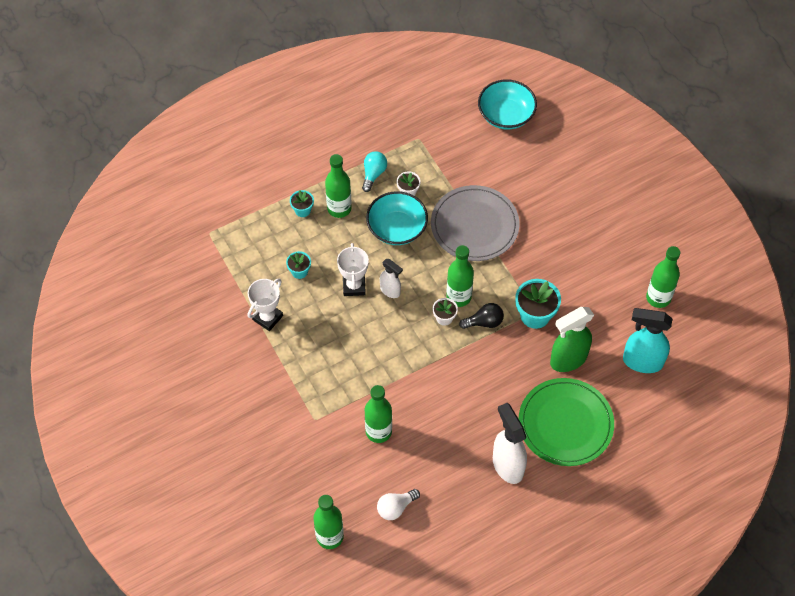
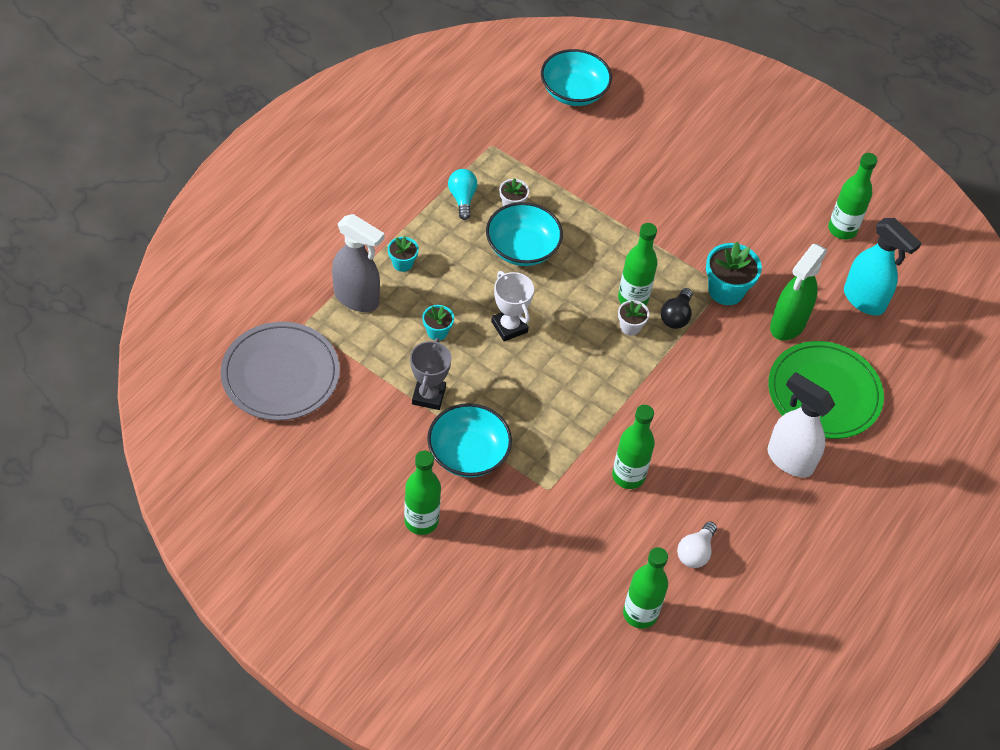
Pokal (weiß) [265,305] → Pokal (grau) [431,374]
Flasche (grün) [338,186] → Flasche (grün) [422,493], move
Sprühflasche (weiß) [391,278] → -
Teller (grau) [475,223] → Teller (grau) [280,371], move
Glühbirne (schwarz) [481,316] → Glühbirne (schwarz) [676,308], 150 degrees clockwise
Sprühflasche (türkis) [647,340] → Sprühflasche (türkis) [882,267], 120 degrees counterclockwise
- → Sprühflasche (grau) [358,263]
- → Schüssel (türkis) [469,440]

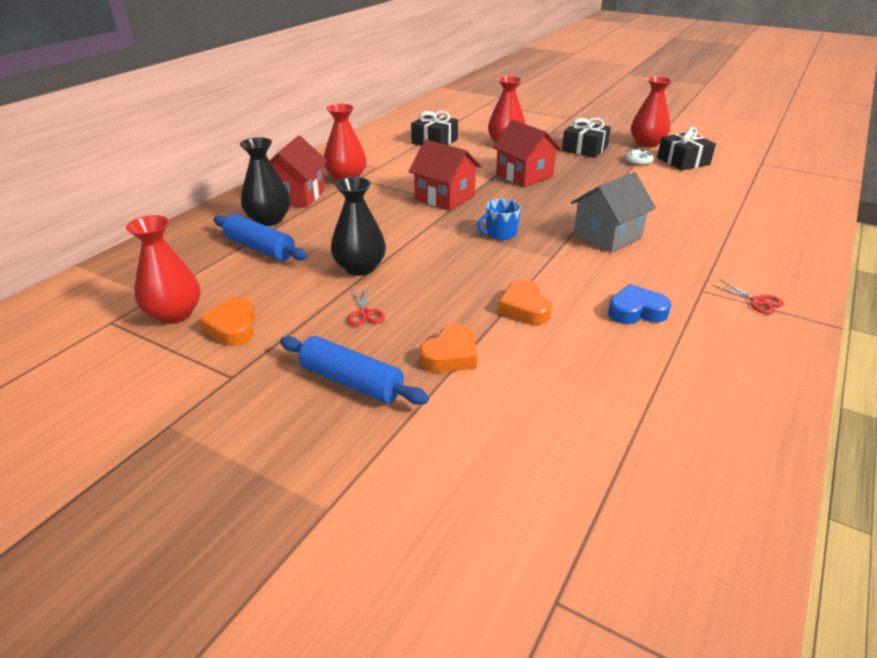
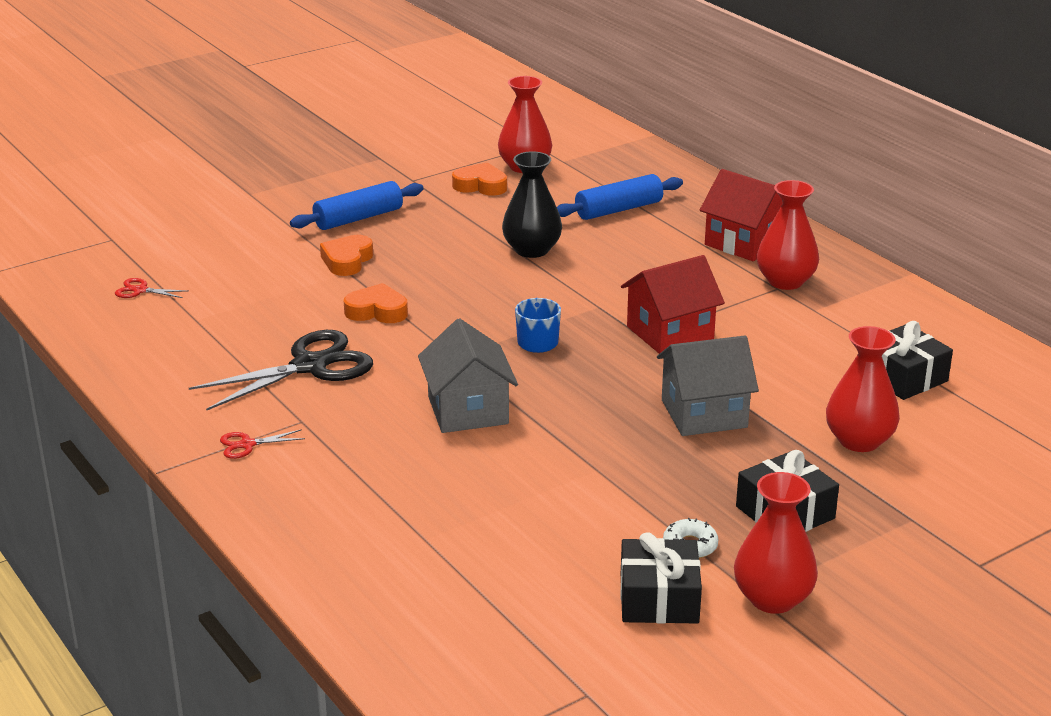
Vase (schwarz) [265,181] → -
Schere (rot) [366,306] → Schere (rot) [151,288], move
Herz (orange) [448,348] → Herz (orange) [346,255], 45 degrees clockwise
Haus (rot) [527,153] → Haus (grau) [708,386]
Herz (blau) [639,304] → Schere (schwarz) [281,370]

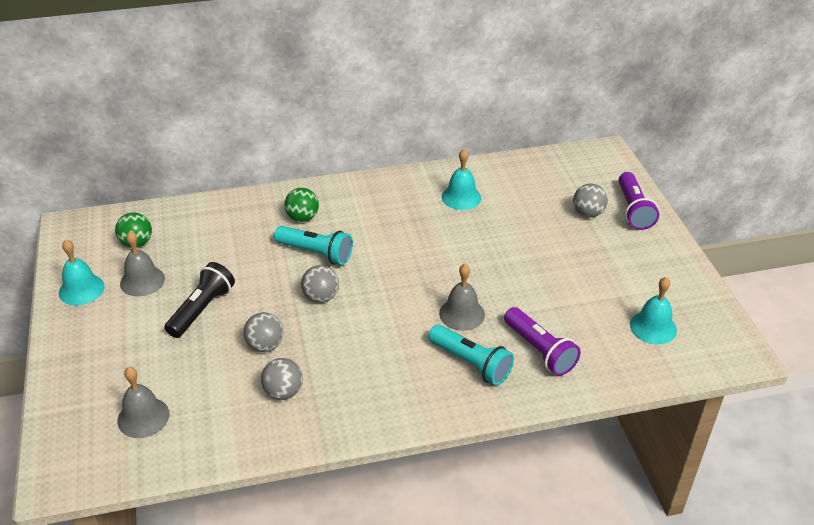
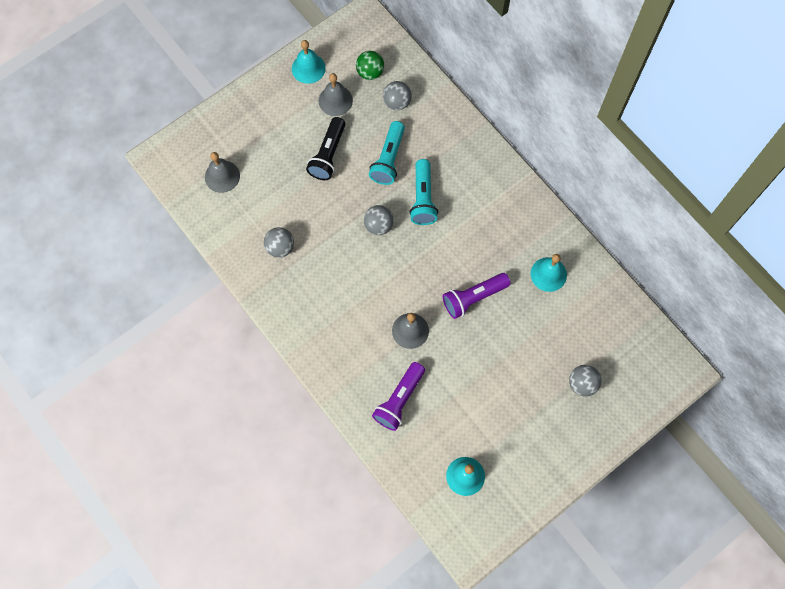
Taschenlampe (schwarz) [200,300] → Taschenlampe (schwarz) [325,148], 105 degrees clockwise
Ball (grau) [263,332] → Ball (grau) [397,95], move
Ball (grün) [301,205] → -
Taschenlampe (türkis) [471,355] → Taschenlampe (türkis) [387,153], move
Taschenlampe (lila) [639,201] → Taschenlampe (lila) [477,296], move

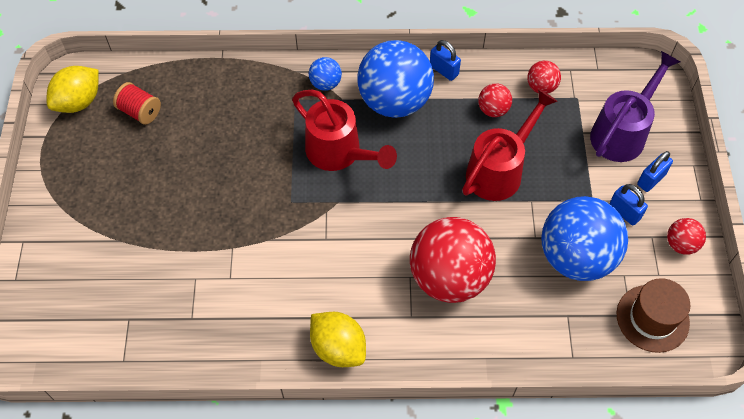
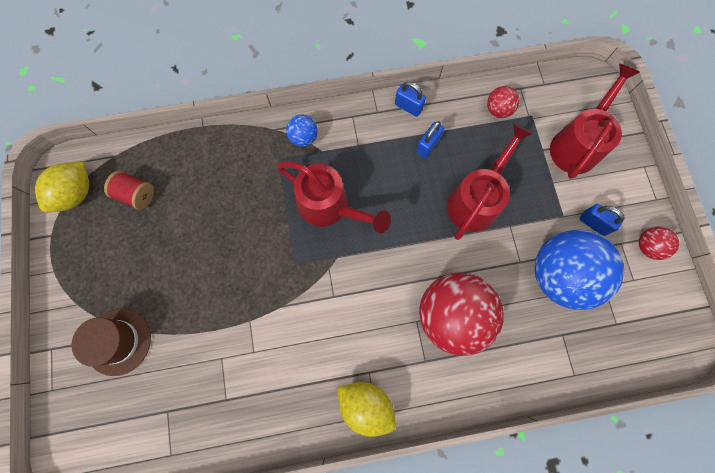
Ball (blau) [395,79] → -
Ball (rot) [495,100] → -
Gießkanne (lila) [635,106] → Gießkanne (rot) [595,121]
Hut (braun) [653,315] → Hut (braun) [111,342], move
Vorhängeschloss (blau) [655,171] → Vorhängeschloss (blau) [430,139], move

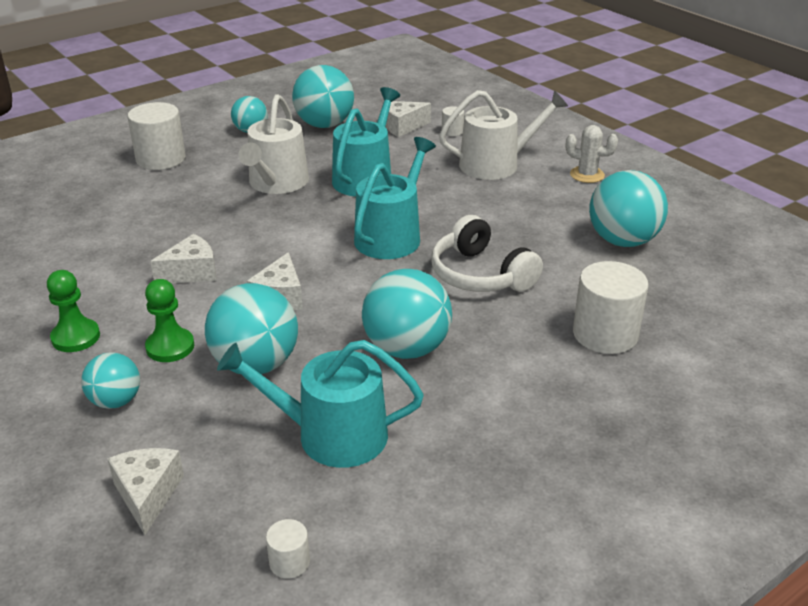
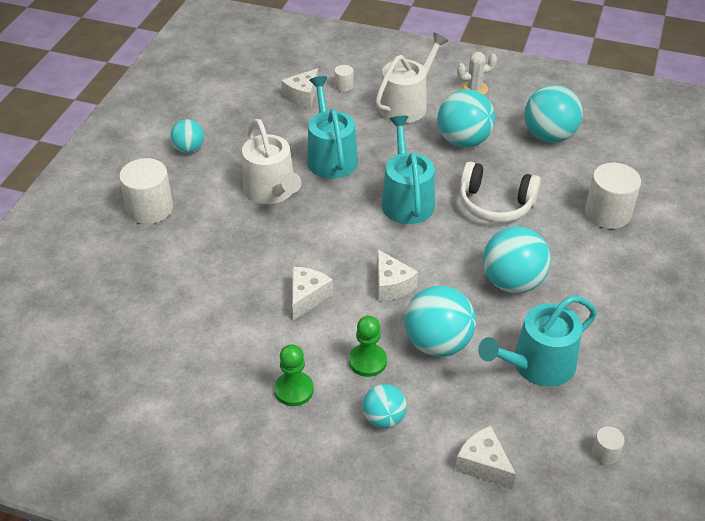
Ball (türkis) [323,96] → Ball (türkis) [466,119], move

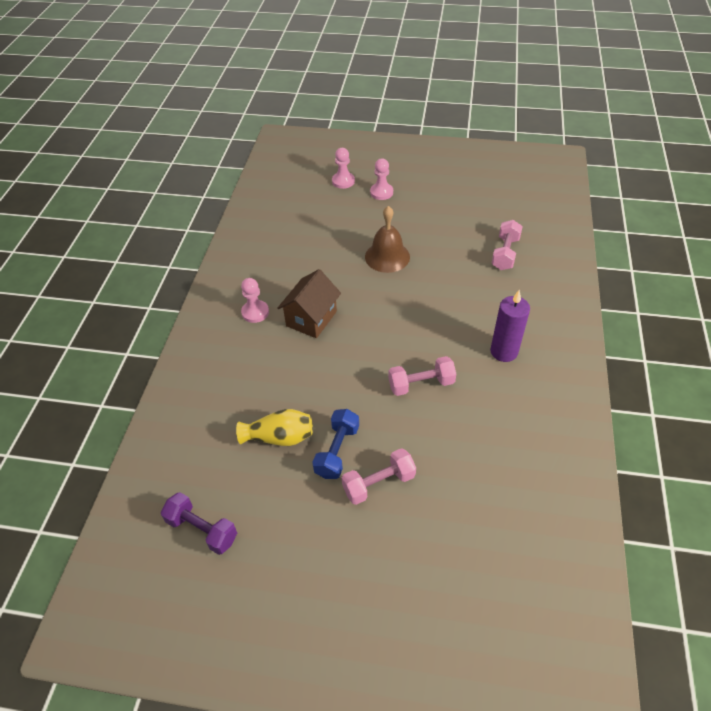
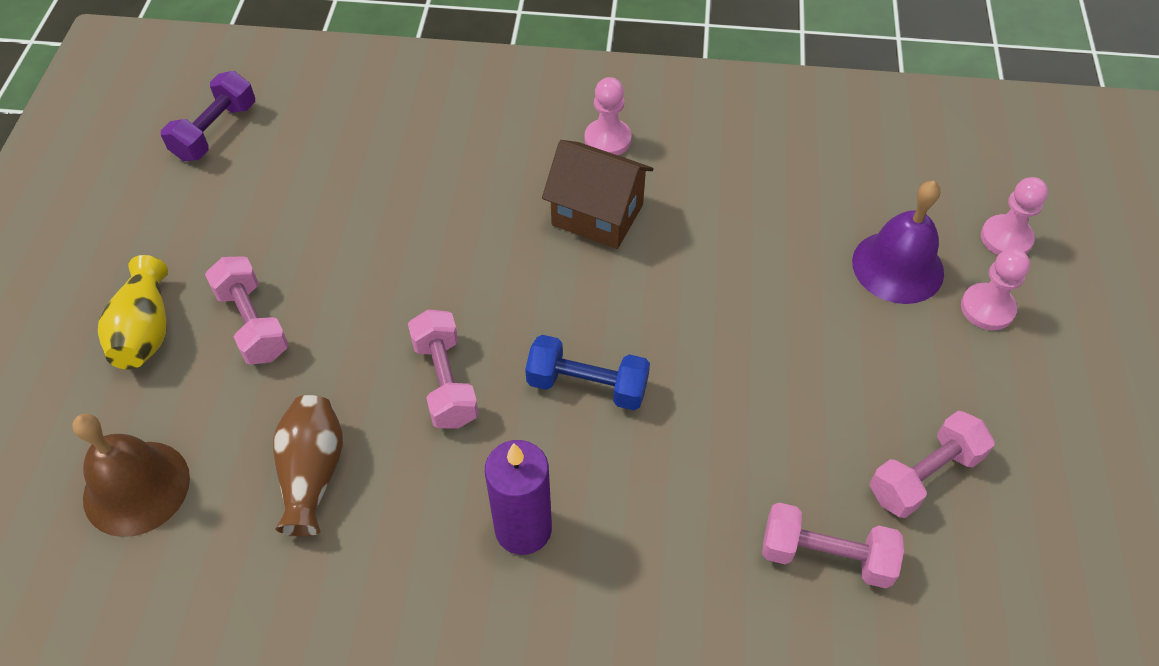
Vase (gelb) [274,427] → Vase (gelb) [133,312], move
Hantel (blau) [335,444] → Hantel (blau) [587,372], move
Glocke (braun) [387,239] → Glocke (braun) [131,475], move
- → Vase (braun) [308,465]
- → Glocke (lila) [898,242]
- → Hantel (rosa) [932,464]

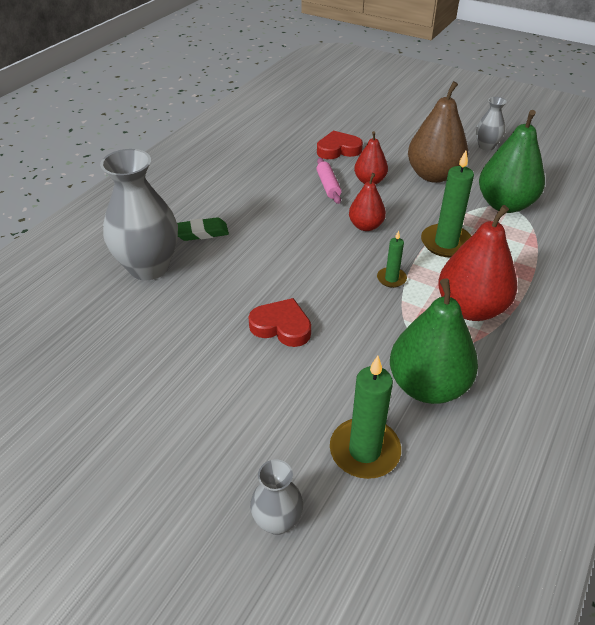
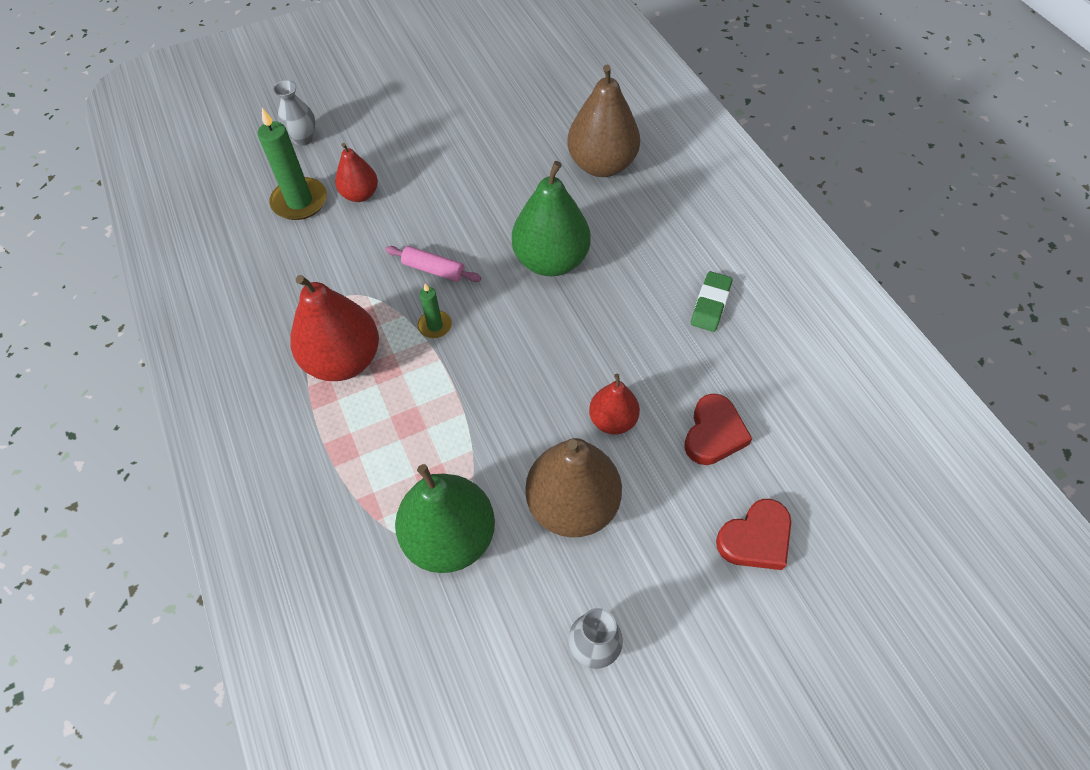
Vase (grau) [139,214] → Birne (braun) [603,121]
Radiergummi (grün) [203,229] → Radiergummi (grün) [712,301], move
Herz (rot) [279,322] → Herz (rot) [753,534], move
Nudelholz (rosa) [329,181] → Nudelholz (rosa) [433,264], move
Birne (rot) [367,202] → Birne (rot) [356,172], move
Birne (grün) [434,341] → Birne (grün) [551,218], move
Kerze (grün) [447,204] → -

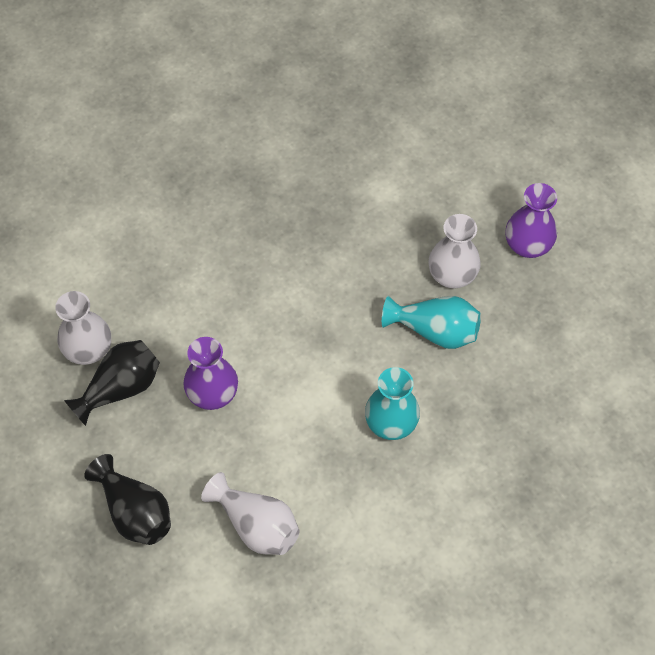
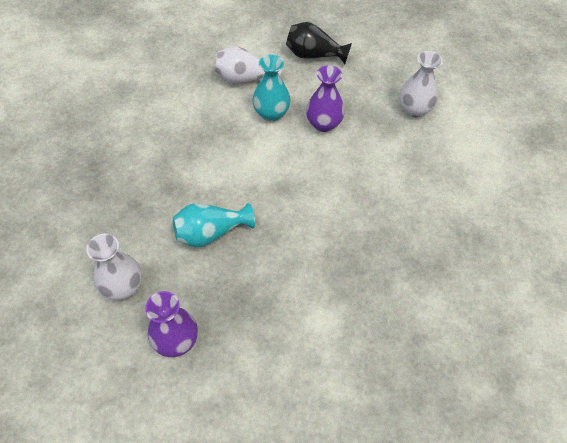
Vase (schwarz) [112,383] → -
Vase (türkis) [392,403] → Vase (türkis) [271,88], move
Vase (weiß) [455,251] → Vase (weiß) [114,267], move

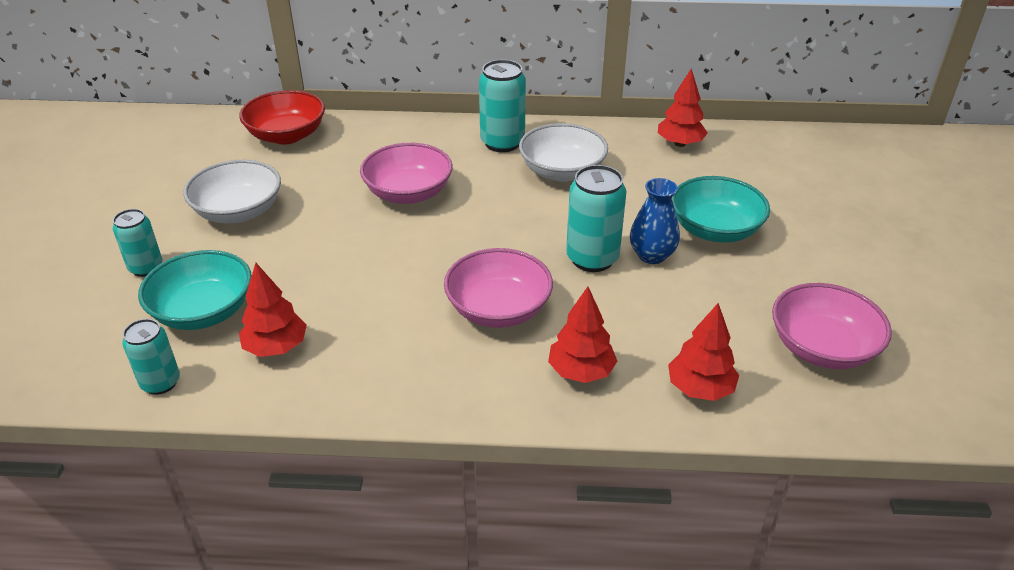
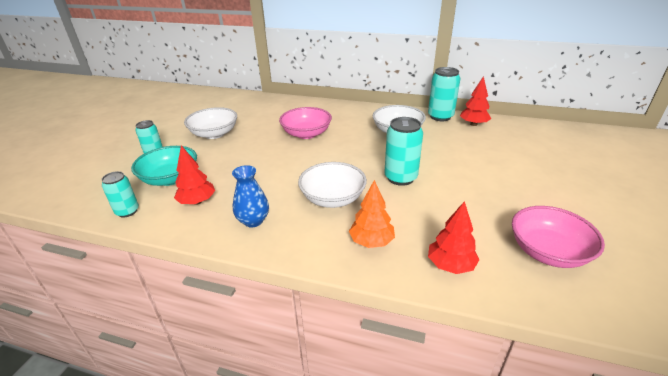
Schüssel (rot) [282,117] → -
Schüssel (rosa) [498,288] → Schüssel (weiß) [332,185]
Dose (türkis) [502,106] → Dose (türkis) [444,94], move
Baum (rot) [582,335] → Baum (orange) [372,214]
Vase (blau) [655,221] → Vase (blau) [250,196], move
Schüssel (türkis) [721,209] → -

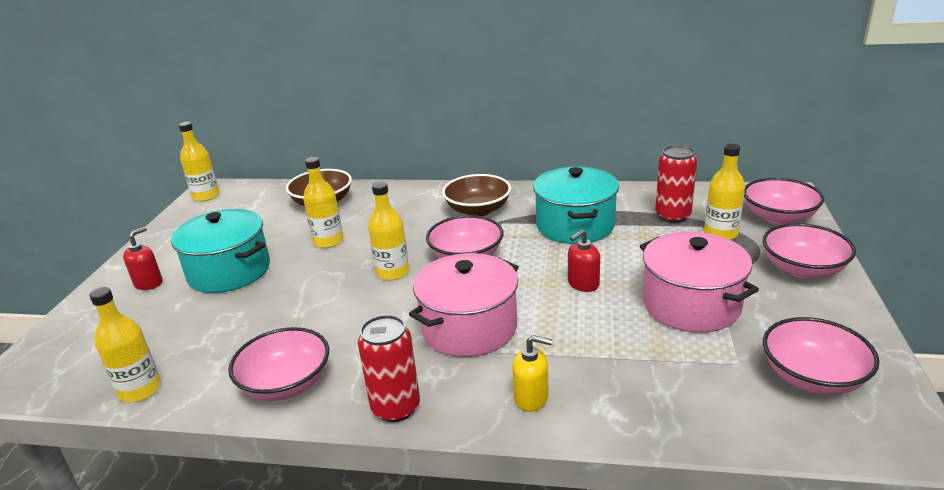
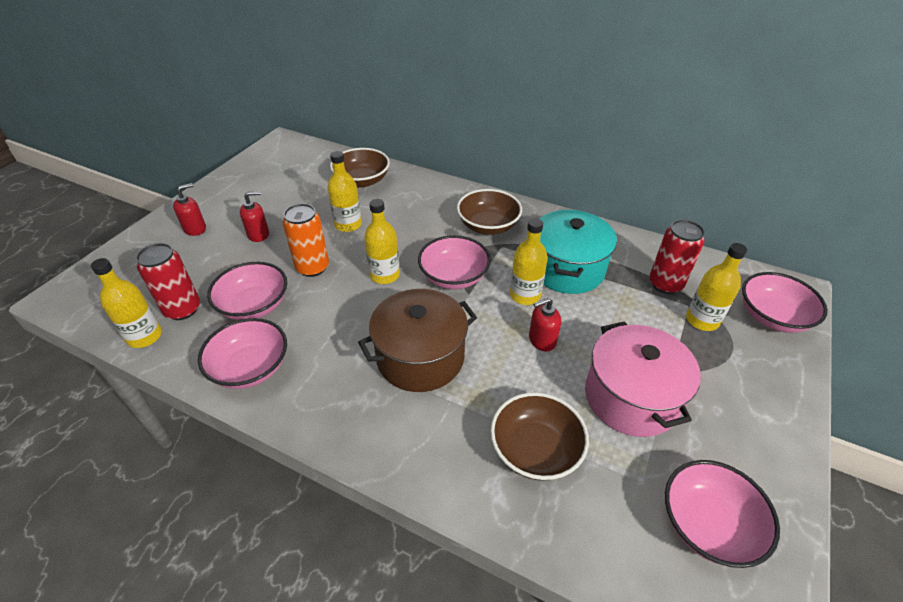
Kochtopf (türkis) [220,251] → Seifenspender (rot) [254,216]
Flasche (gelb) [199,162] → Flasche (gelb) [529,261], move
Dose (rot) [389,368] → Dose (rot) [168,281], move
Kochtopf (rosa) [464,305] → Kochtopf (braun) [417,340]
Seifenspender (gelb) [532,373] → -
Schüssel (rosa) [809,251] → Schüssel (rosa) [247,291], move
- → Dose (orange) [306,240]
- → Schüssel (braun) [539,436]

